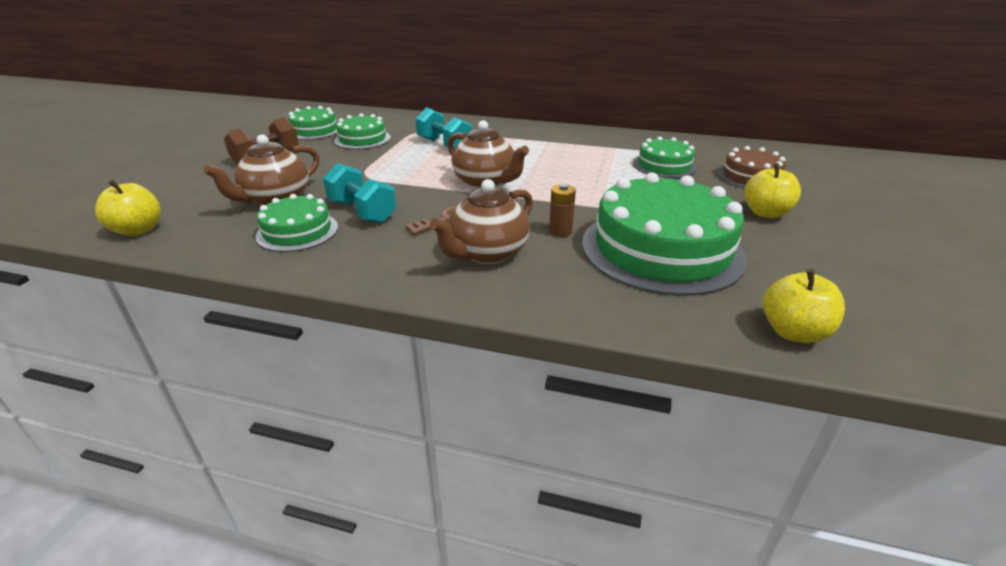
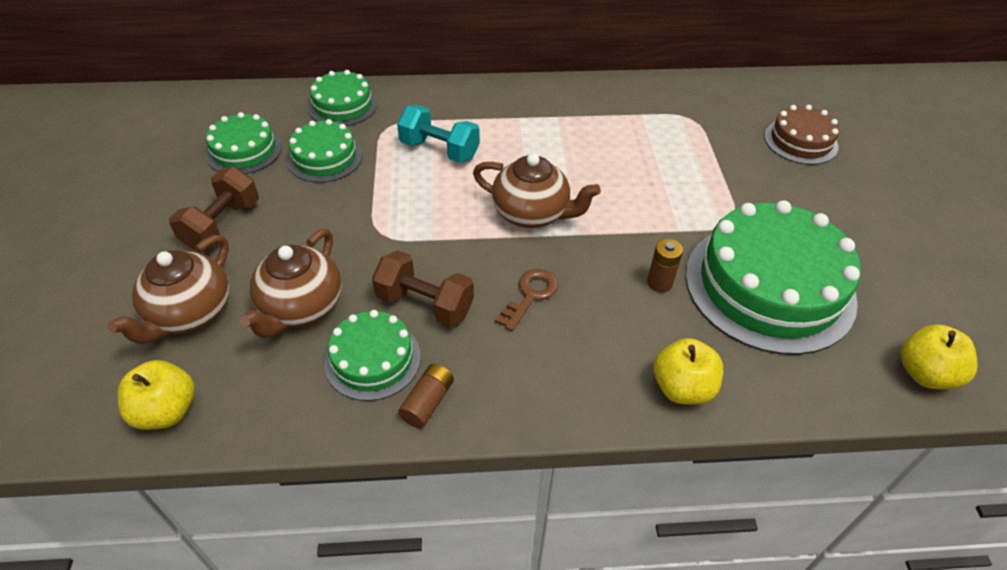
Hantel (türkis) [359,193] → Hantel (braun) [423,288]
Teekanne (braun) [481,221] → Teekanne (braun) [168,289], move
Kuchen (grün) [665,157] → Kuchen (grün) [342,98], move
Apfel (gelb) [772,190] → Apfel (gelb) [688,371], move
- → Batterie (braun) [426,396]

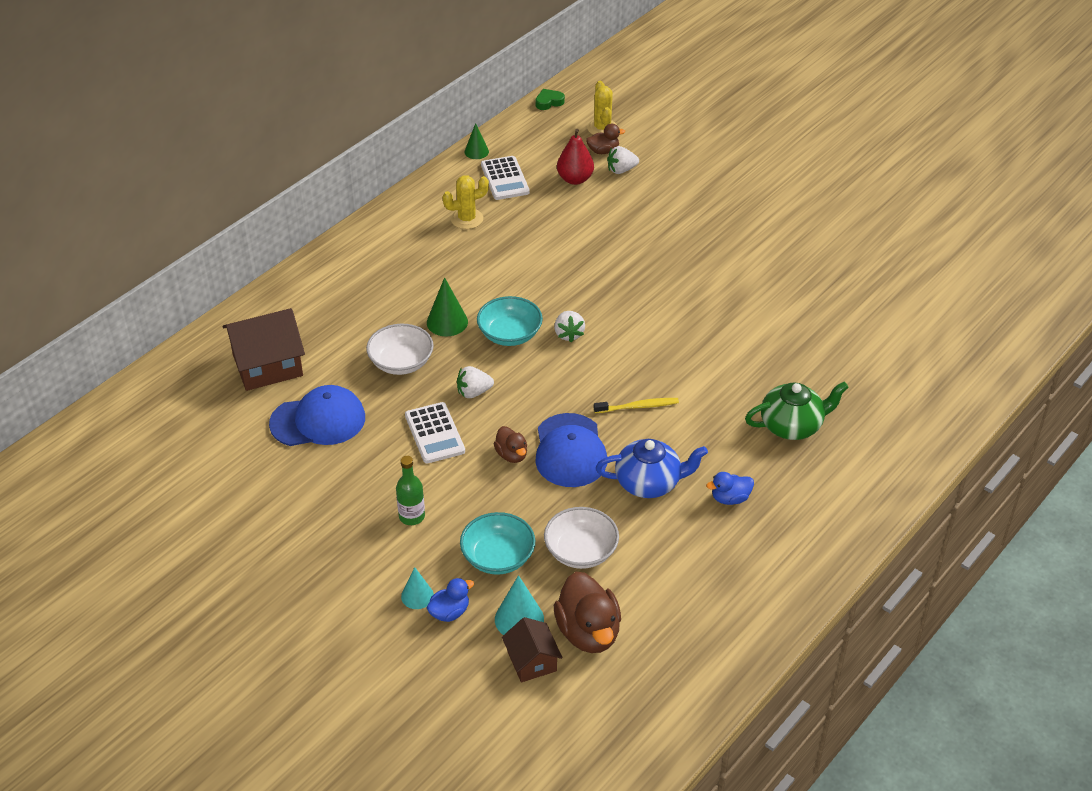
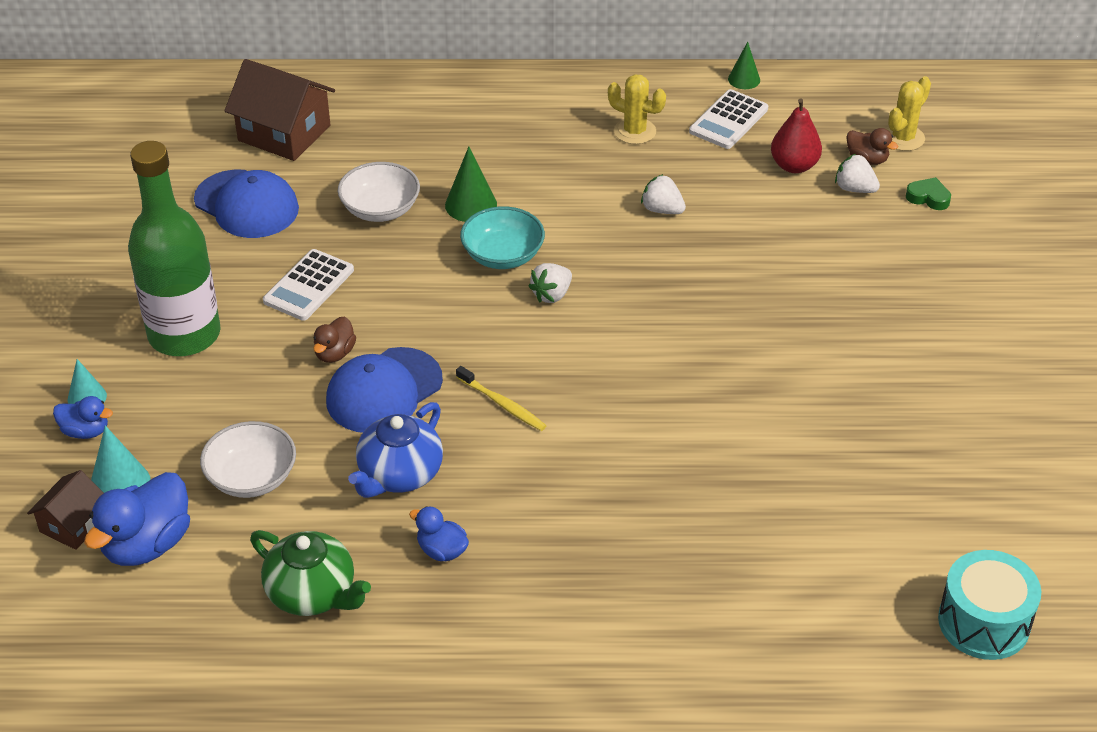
Flasche (grün) [410,490] → Flasche (grün) [174,248], x2.31
Erdbeere (weiß) [475,382] → Erdbeere (weiß) [663,194], move
Schüssel (türkis) [497,543] → -
Herz (grün) [550,99] → Herz (grün) [928,193], move
Ente (braun) [587,612] → Ente (blau) [137,519]
Teekanne (blau) [652,468] → Teekanne (blau) [395,450], 75 degrees clockwise
Teekanne (grün) [797,410] → Teekanne (grün) [310,573], move
- → Trommel (türkis) [989,605]

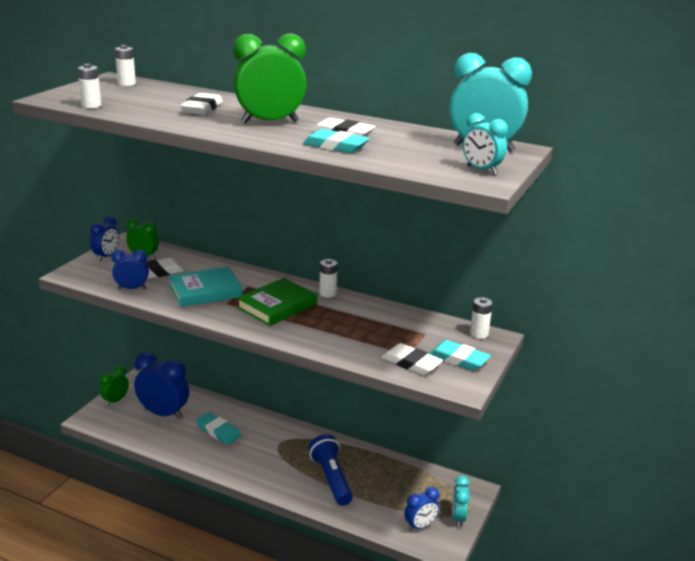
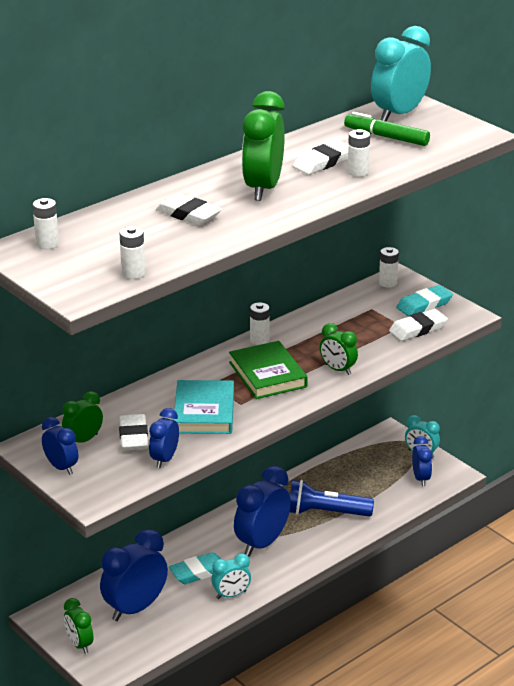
Radiergummi (türkis) [336,141] → Batterie (weiß) [359,153]
Wecker (türkis) [485,144] → Wecker (türkis) [231,576], move
- → Wecker (blau) [262,511]
- → Wecker (grün) [339,349]
- → Filzstift (grün) [387,129]

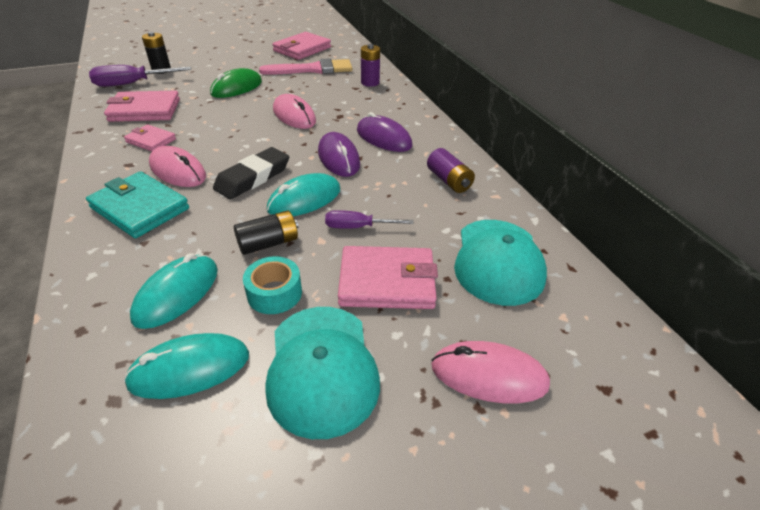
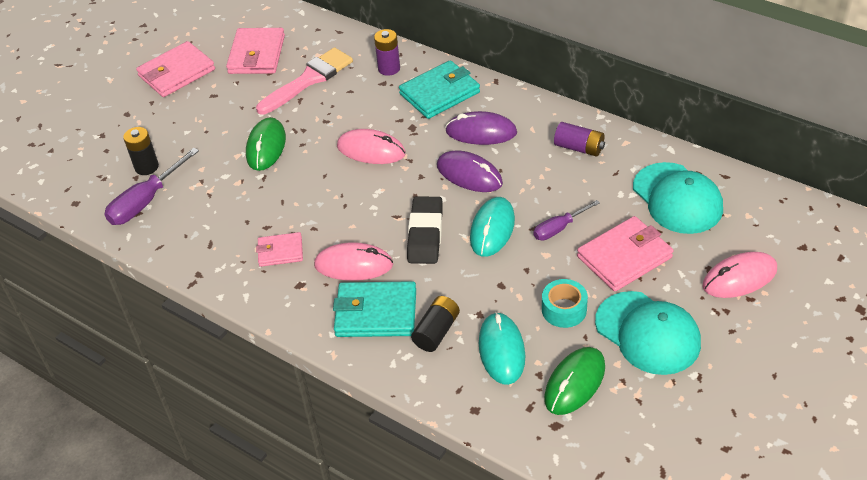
Geldbörse (rosa) [142,106] → Geldbörse (rosa) [175,69], move
Computermaus (türkis) [186,366] → Computermaus (grün) [574,381]
Batterie (schwarz) [266,232] → Batterie (schwarz) [435,324], move
- → Geldbörse (türkis) [439,89]

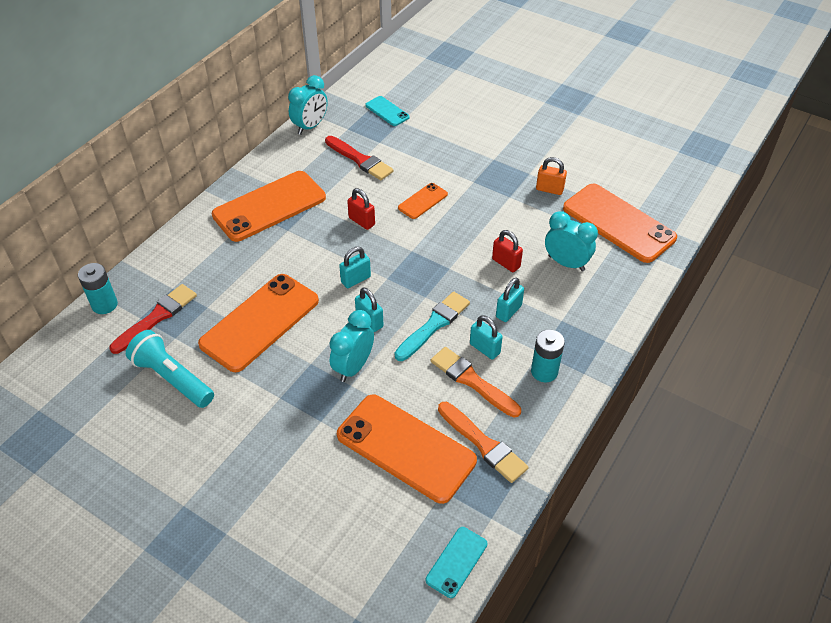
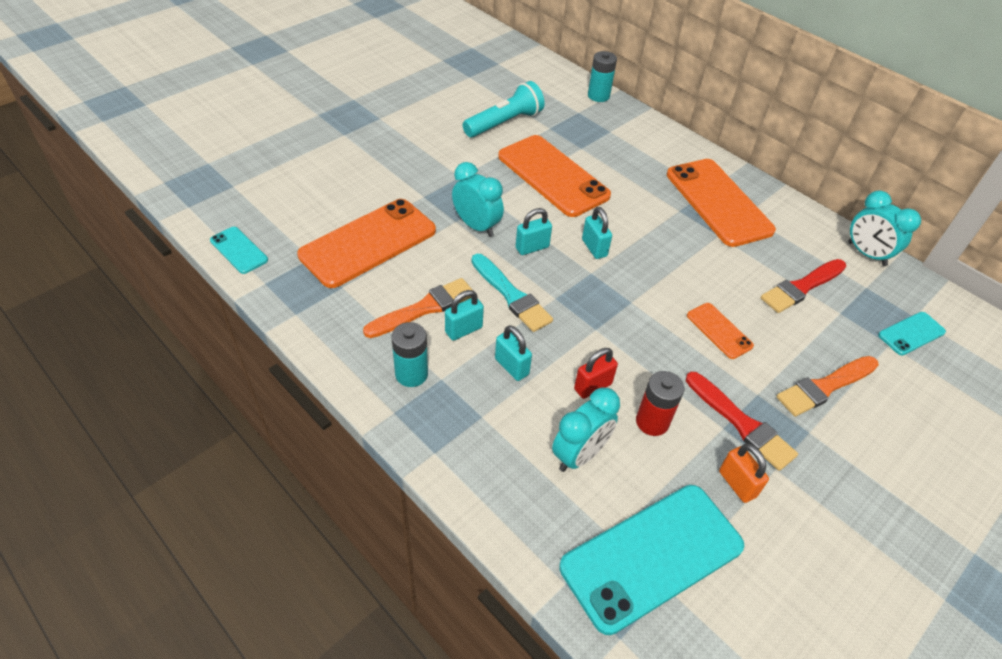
Pinsel (rot) [153,319] → Pinsel (rot) [742,421], move
Vorhängeschloss (rot) [361,209] → -
Pinsel (orange) [483,442] → Pinsel (orange) [827,386], move
Vorhängeschloss (orange) [551,176] → Vorhängeschloss (orange) [744,473], 60 degrees counterclockwise
Handy (orange) [620,223] → Handy (türkis) [651,560]
- → Batterie (rot) [660,403]

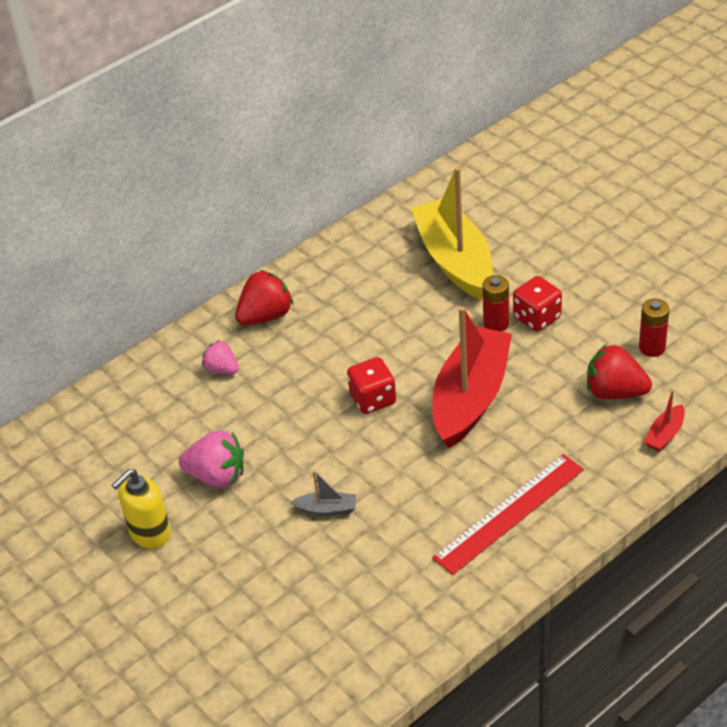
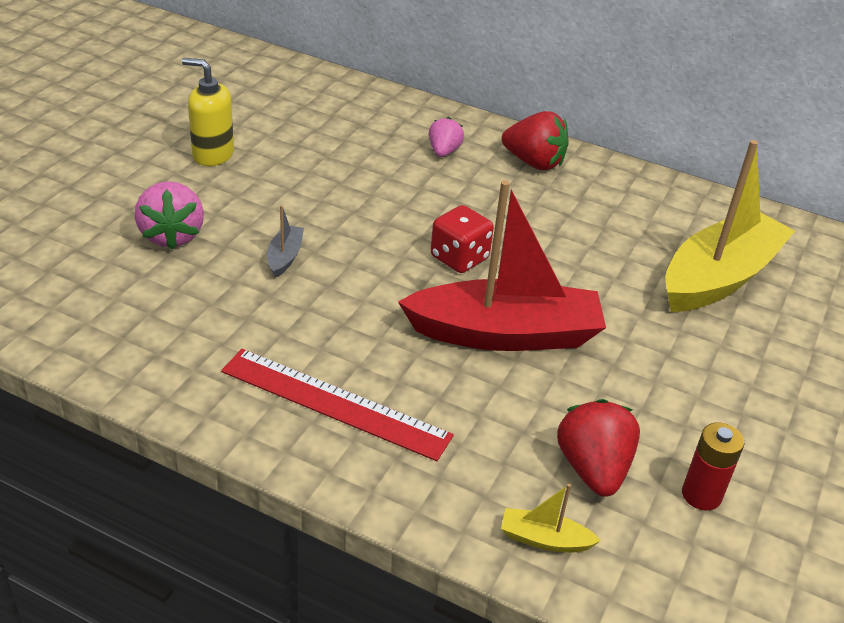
Erdbeere (rosa) [211,459] → Erdbeere (rosa) [169,215], move
Boot (grau) [323,493] → Boot (grau) [285,241], 150 degrees counterclockwise
Batterie (rot) [495,303] → -
Spielwürfel (rot) [537,304] → -
Boot (rot) [664,420] → Boot (gelb) [551,518]

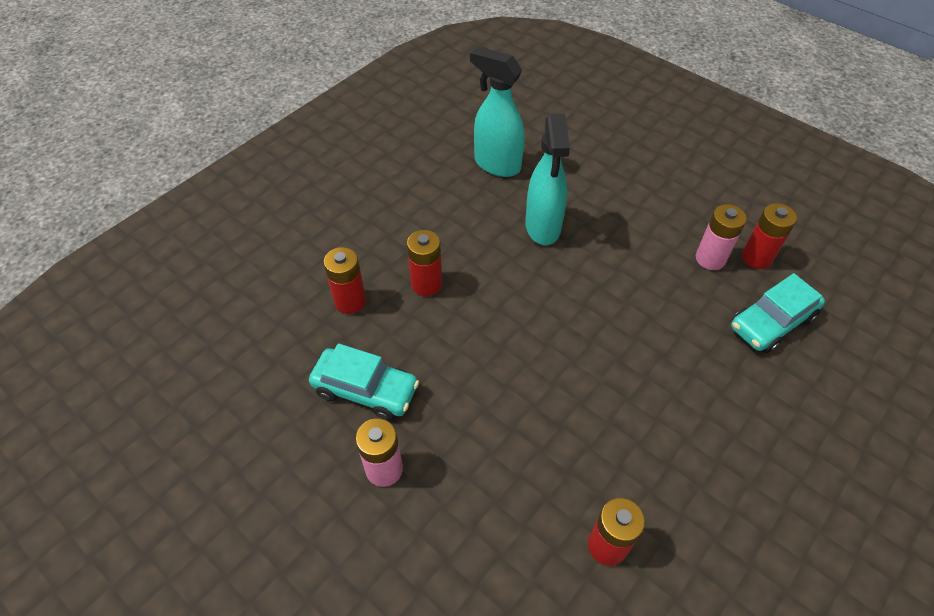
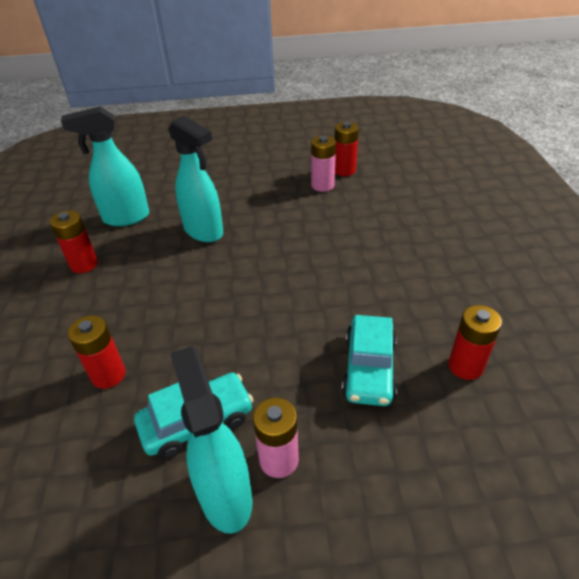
Batterie (rot) [424,263] → Batterie (rot) [74,241], move
Auto (türkis) [778,313] → Auto (türkis) [369,360], move
- → Sprühflasche (türkis) [211,440]

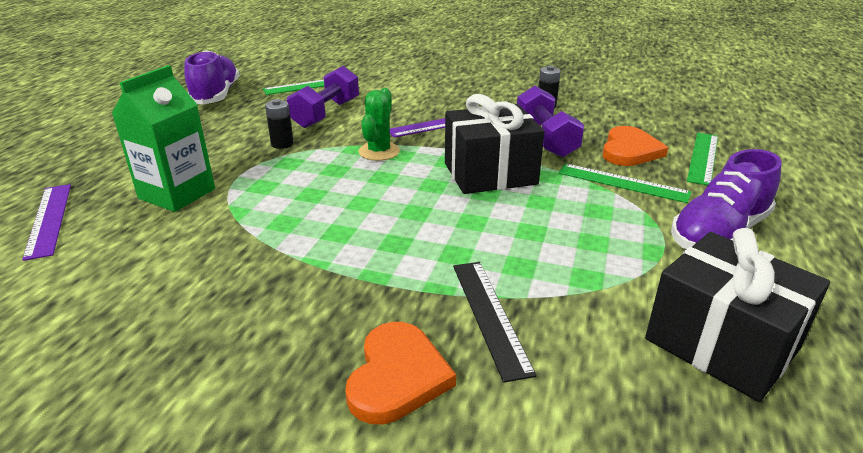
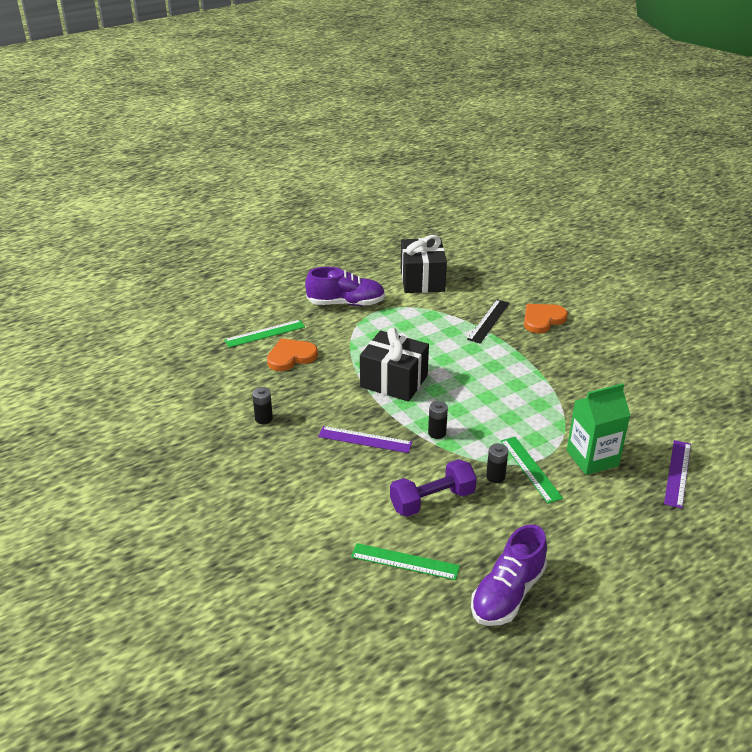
Kaktus (grün) [379,124] → Batterie (schwarz) [438,420]
Hantel (lila) [550,121] → -
Lineal (grün) [624,183] → Lineal (grün) [532,470], move

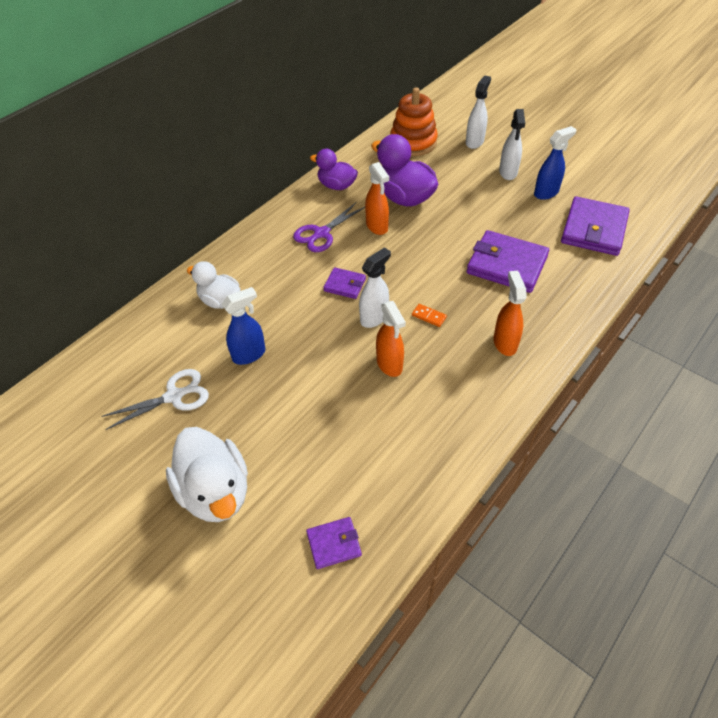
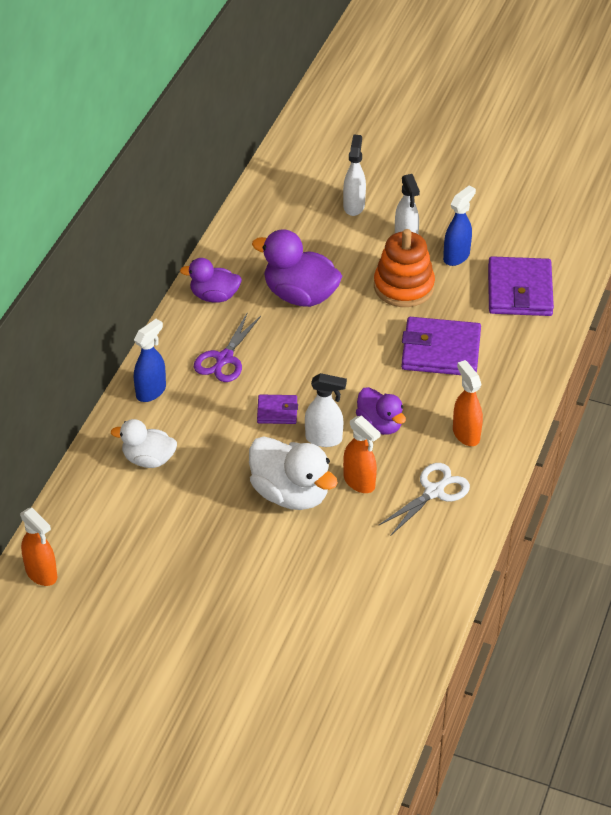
Schere (weiß) [155,399] → Schere (weiß) [424,499], move
Ente (weiß) [207,474] → Ente (weiß) [293,473], move
Sprühflasche (blau) [243,326] → Sprühflasche (blau) [150,360], move
Geldbörse (lila) [334,543] → -
Sprühflasche (weiß) [375,287] → Sprühflasche (weiß) [326,410], 75 degrees clockwise
Sprühflasche (orange) [377,198] → Sprühflasche (orange) [38,547], move
Stapelspielzeug (orange) [414,121] → Stapelspielzeug (orange) [404,268], move
Dominostein (orange) [429,315] → Ente (lila) [381,411]

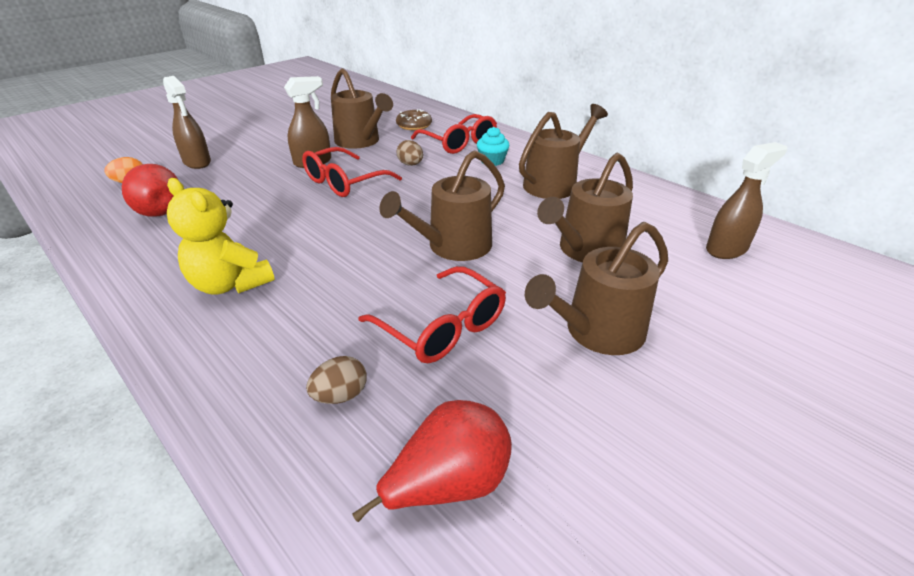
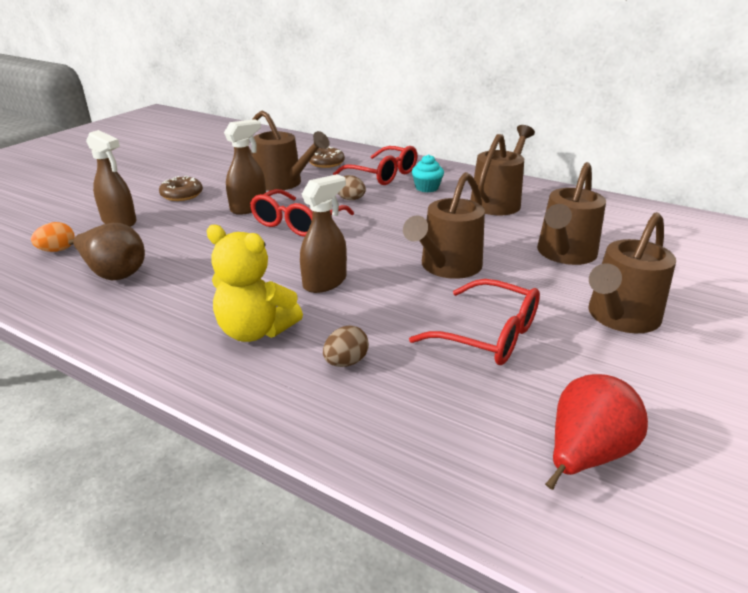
Birne (rot) [150,190] → Birne (braun) [106,251]
Ei (braun) [336,380] → Ei (braun) [346,346], move
Sprühflasche (braun) [746,200] → Sprühflasche (braun) [323,233], move
- → Donut (braun) [181,188]

